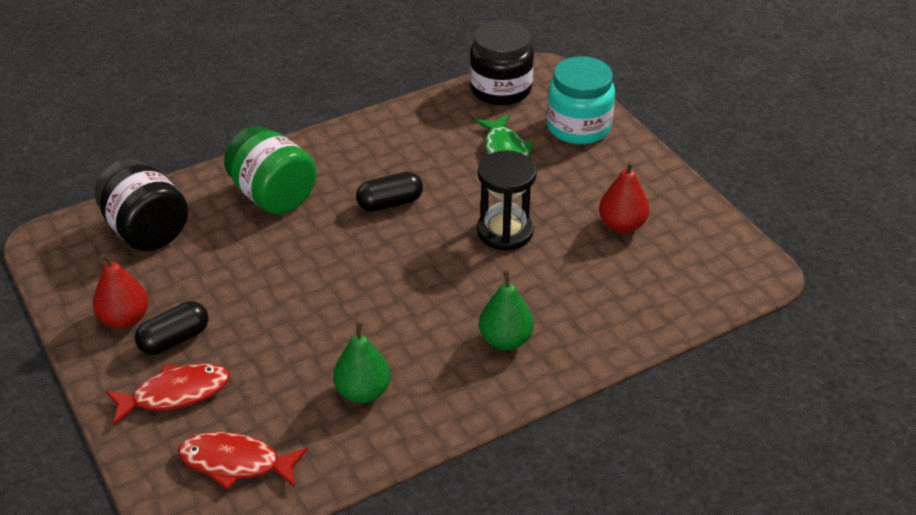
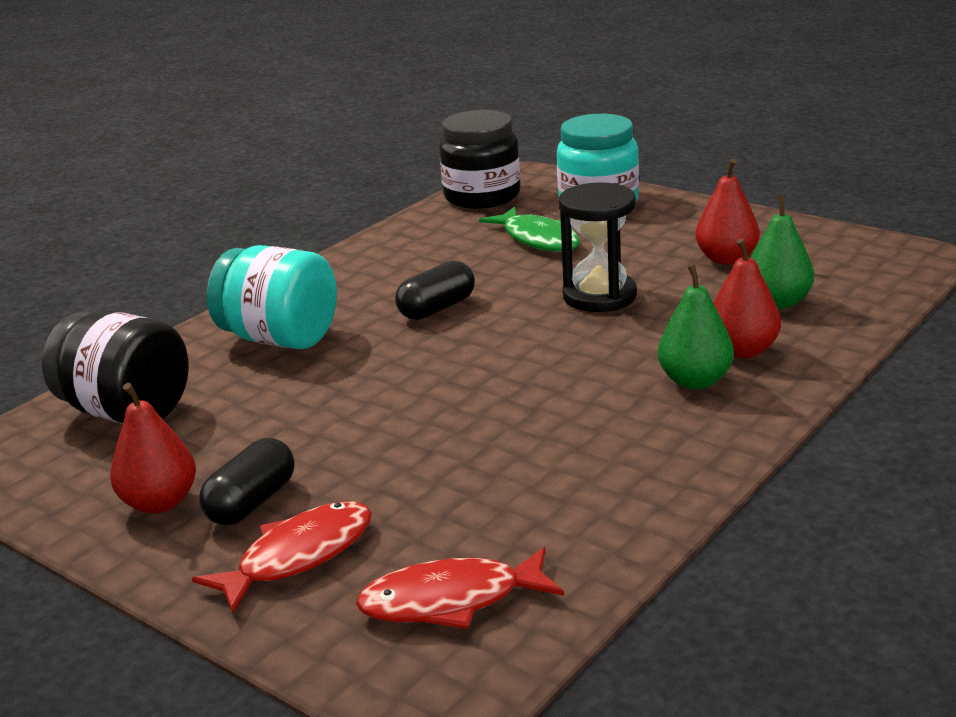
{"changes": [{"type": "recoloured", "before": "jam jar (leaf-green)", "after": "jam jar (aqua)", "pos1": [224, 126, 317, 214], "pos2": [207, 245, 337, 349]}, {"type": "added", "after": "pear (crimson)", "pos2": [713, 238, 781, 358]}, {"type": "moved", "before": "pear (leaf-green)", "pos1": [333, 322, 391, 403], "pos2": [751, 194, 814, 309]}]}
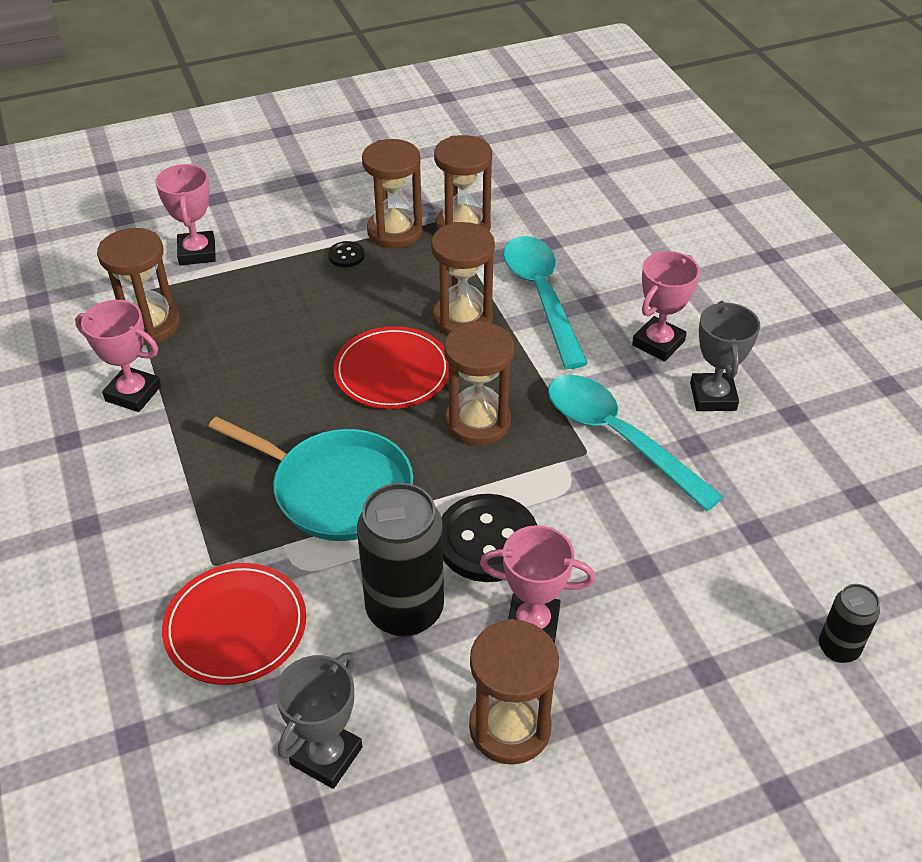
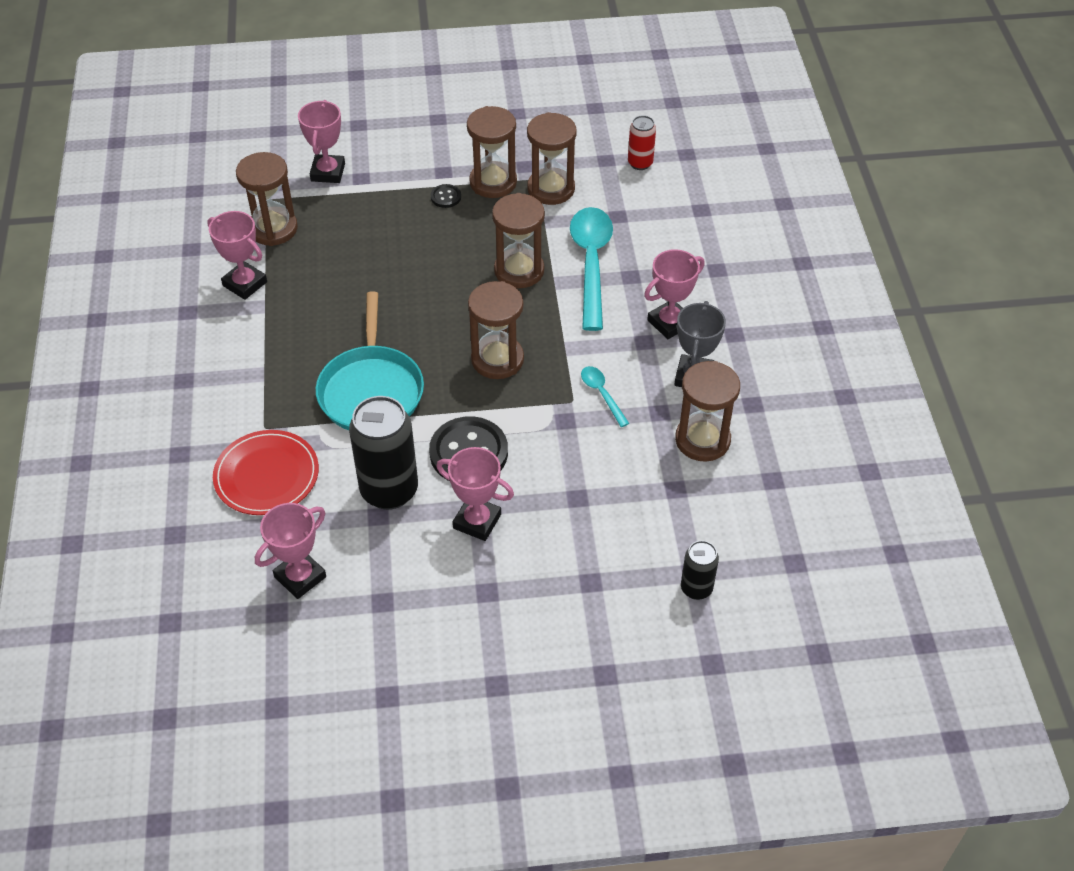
{"changes": [{"type": "recoloured", "before": "award cup (gray)", "after": "award cup (rose-pink)", "pos1": [275, 652, 362, 789], "pos2": [255, 503, 326, 599]}, {"type": "turned", "before": "frying pan (aqua)", "pos1": [208, 416, 413, 541], "pos2": [315, 291, 424, 430], "turn": 45}, {"type": "resized", "before": "tablespoon (aqua)", "pos1": [548, 375, 724, 511], "pos2": [581, 366, 629, 427], "scale": 0.47}, {"type": "added", "after": "soda can (crimson)", "pos2": [628, 115, 656, 170]}, {"type": "moved", "before": "hourglass (dark brown)", "pos1": [469, 619, 559, 765], "pos2": [675, 361, 740, 462]}, {"type": "removed", "before": "plate (crimson)", "pos1": [333, 326, 449, 409]}]}
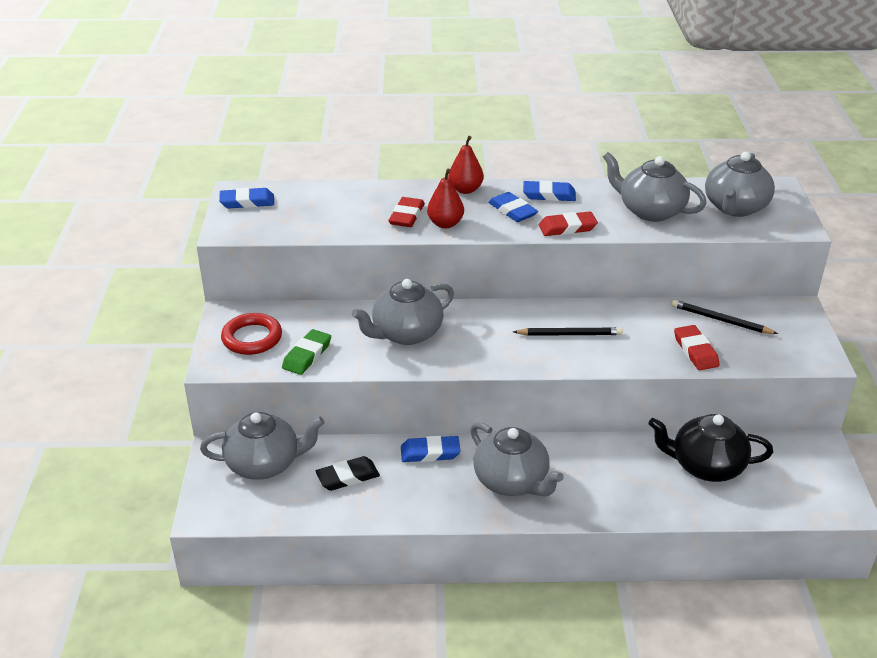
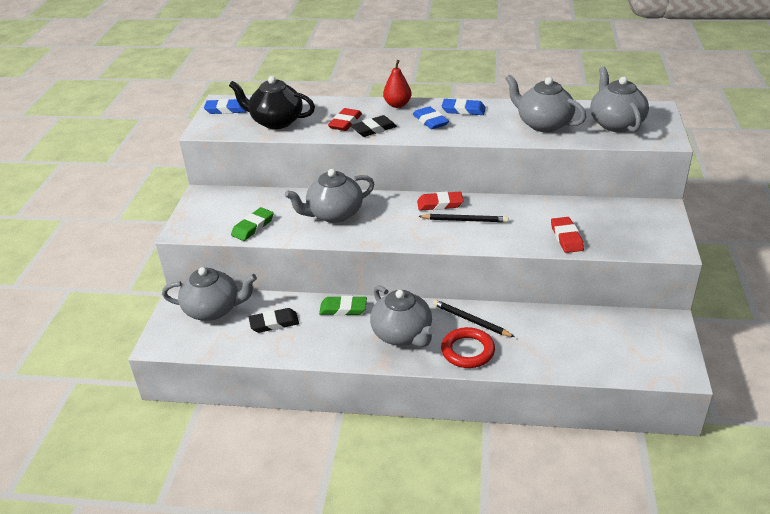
{"changes": [{"type": "moved", "before": "china teapot (jet-black)", "pos1": [648, 414, 773, 482], "pos2": [229, 76, 315, 129]}, {"type": "recoloured", "before": "eraser (blue)", "after": "eraser (leaf-green)", "pos1": [401, 436, 461, 462], "pos2": [319, 296, 367, 316]}, {"type": "replaced", "before": "pear (crimson)", "after": "eraser (jet-black)", "pos1": [427, 169, 464, 228], "pos2": [350, 115, 397, 137]}, {"type": "moved", "before": "eraser (crimson)", "pos1": [539, 211, 598, 236], "pos2": [417, 192, 464, 211]}, {"type": "moved", "before": "pencil (jet-black)", "pos1": [672, 300, 778, 334], "pos2": [433, 300, 515, 337]}, {"type": "moved", "before": "hoop (crimson)", "pos1": [221, 313, 282, 355], "pos2": [441, 327, 495, 368]}, {"type": "turned", "before": "china teapot (gray)", "pos1": [705, 152, 775, 217], "pos2": [590, 67, 649, 132], "turn": 135}]}
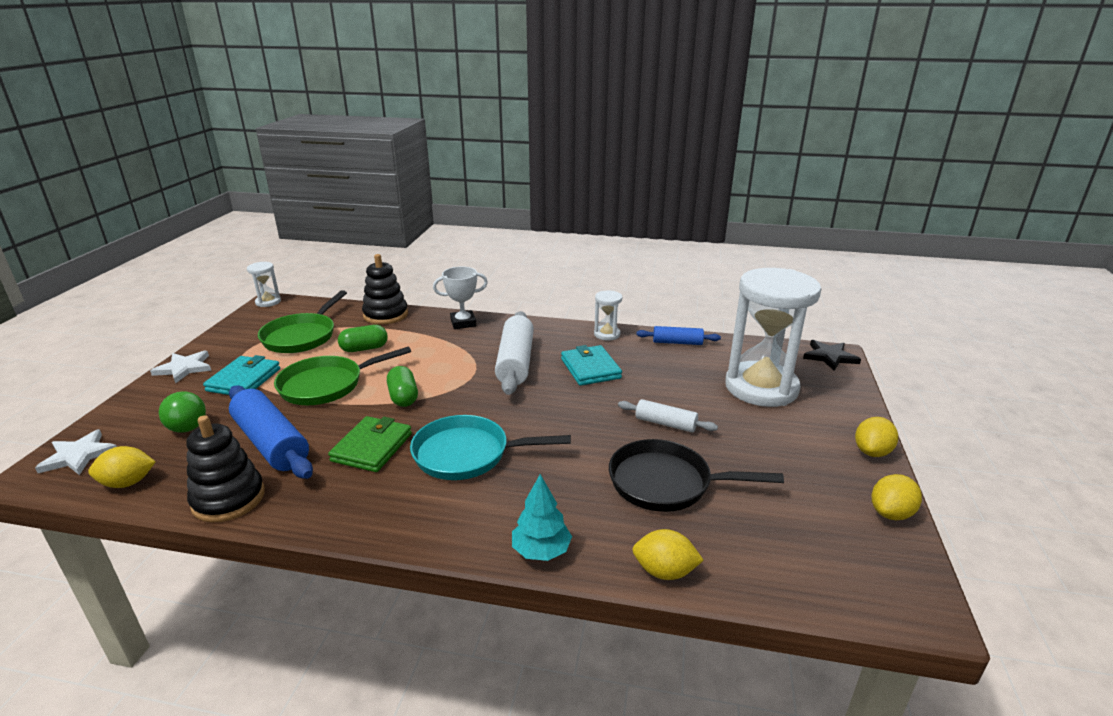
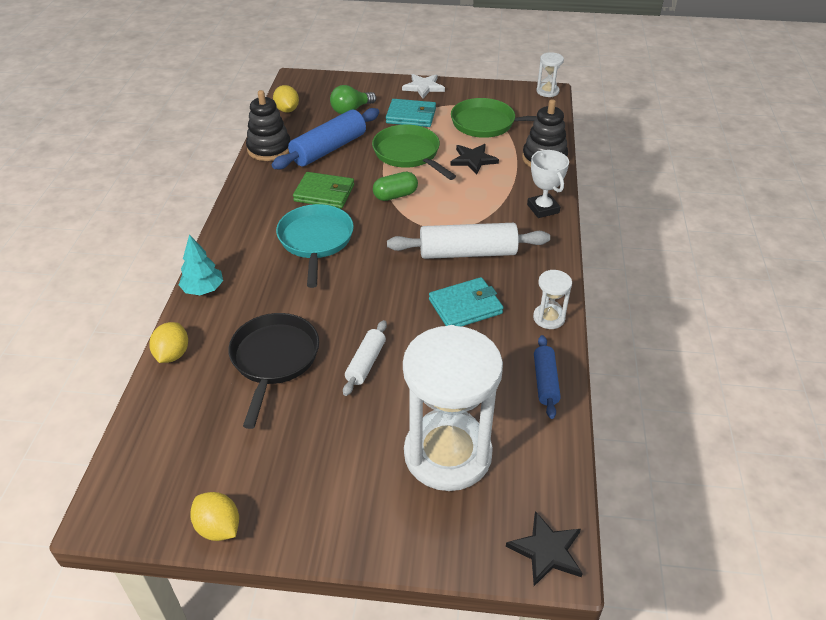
{"changes": [{"type": "replaced", "before": "pill shape (leaf-green)", "after": "five-pointed star (jet-black)", "pos1": [338, 325, 388, 352], "pos2": [450, 144, 499, 174]}, {"type": "removed", "before": "five-pointed star (white)", "pos1": [35, 429, 117, 475]}, {"type": "removed", "before": "lemon (bright yellow)", "pos1": [855, 417, 898, 457]}]}
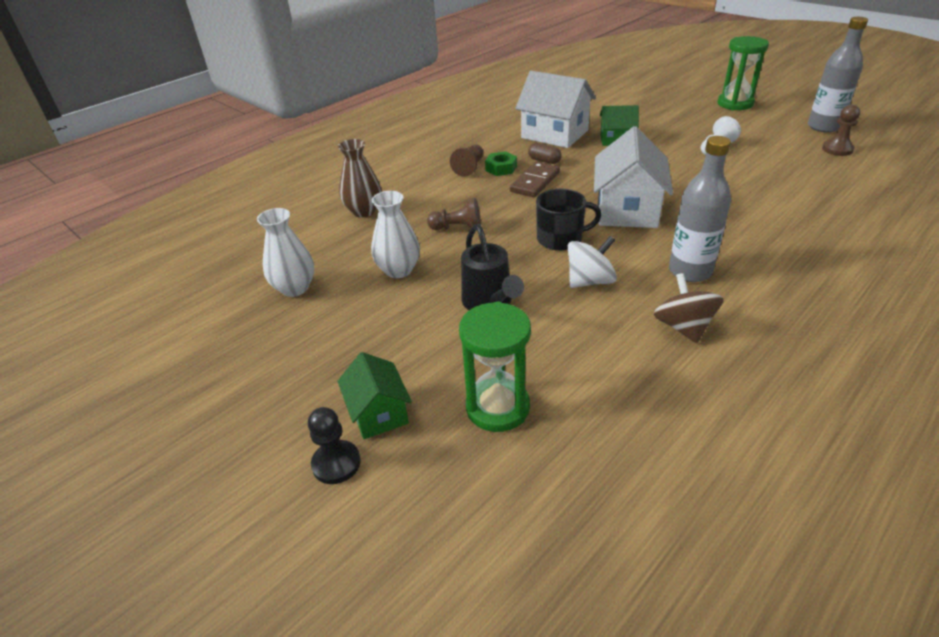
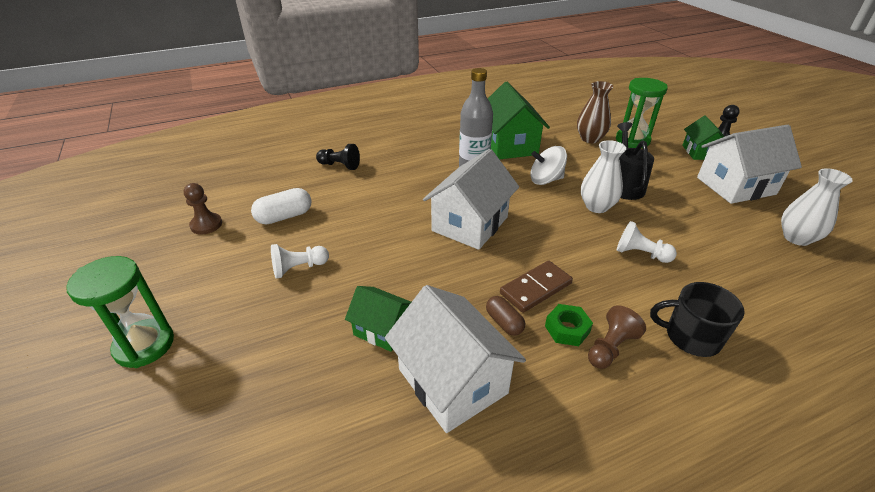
{"changes": [{"type": "added", "after": "pill shape (white)", "pos2": [251, 188, 312, 224]}, {"type": "added", "after": "game pawn (jet-black)", "pos2": [316, 144, 360, 170]}, {"type": "replaced", "before": "toy top (dark brown)", "after": "cottage (leaf-green)", "pos1": [653, 273, 723, 343], "pos2": [488, 82, 550, 159]}, {"type": "moved", "before": "flower vase (dark brown)", "pos1": [338, 139, 382, 217], "pos2": [577, 81, 613, 143]}, {"type": "moved", "before": "flower vase (white)", "pos1": [371, 191, 420, 278], "pos2": [581, 140, 626, 213]}, {"type": "recoloured", "before": "game pawn (dark brown)", "after": "game pawn (white)", "pos1": [427, 198, 481, 230], "pos2": [617, 221, 677, 263]}, {"type": "moved", "before": "coffee mug (jet-black)", "pos1": [536, 188, 602, 251], "pos2": [650, 282, 745, 357]}, {"type": "added", "after": "cottage (white)", "pos2": [697, 125, 802, 204]}, {"type": "removed", "before": "drink bottle (gray)", "pos1": [808, 17, 868, 132]}]}
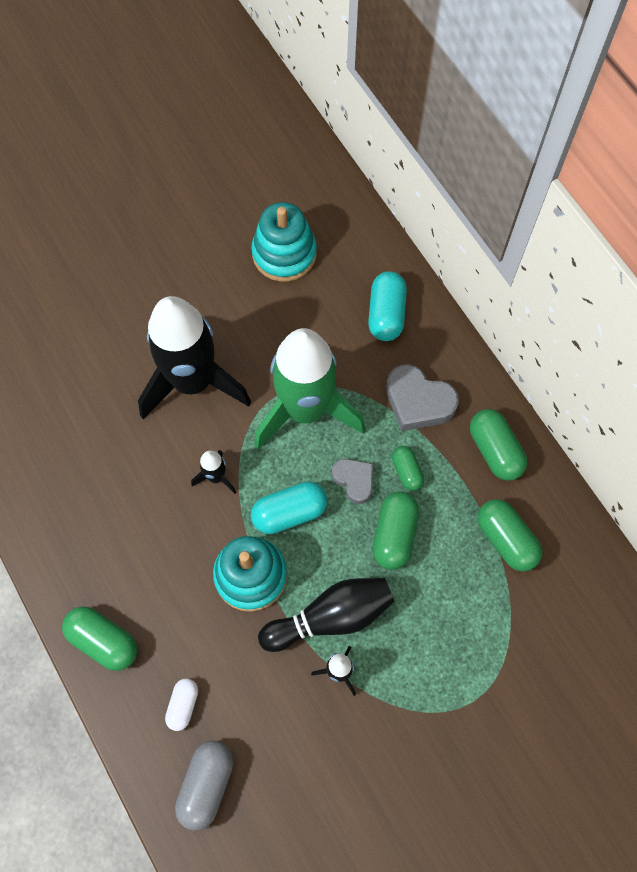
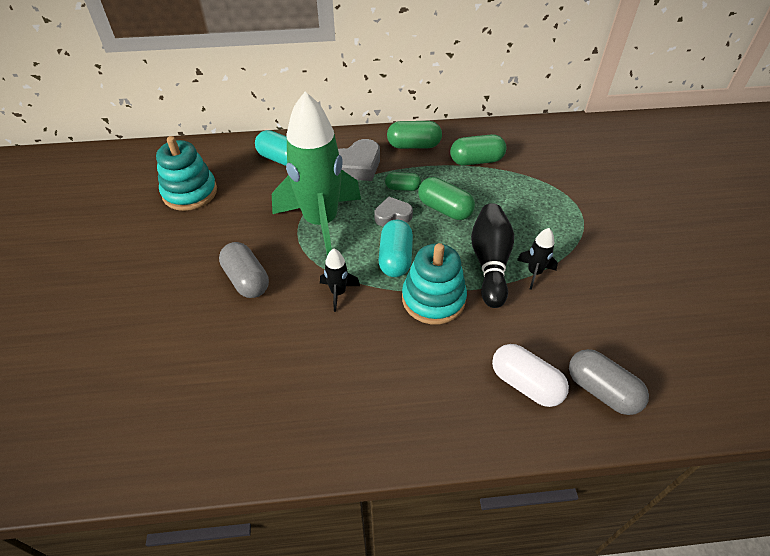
{"changes": [{"type": "replaced", "before": "spaceship (jet-black)", "after": "pill shape (gray)", "pos1": [138, 296, 251, 419], "pos2": [219, 242, 269, 298]}, {"type": "resized", "before": "pill shape (white)", "pos1": [165, 678, 198, 731], "pos2": [492, 344, 569, 407], "scale": 1.63}, {"type": "removed", "before": "pill shape (leaf-green)", "pos1": [62, 606, 138, 671]}]}
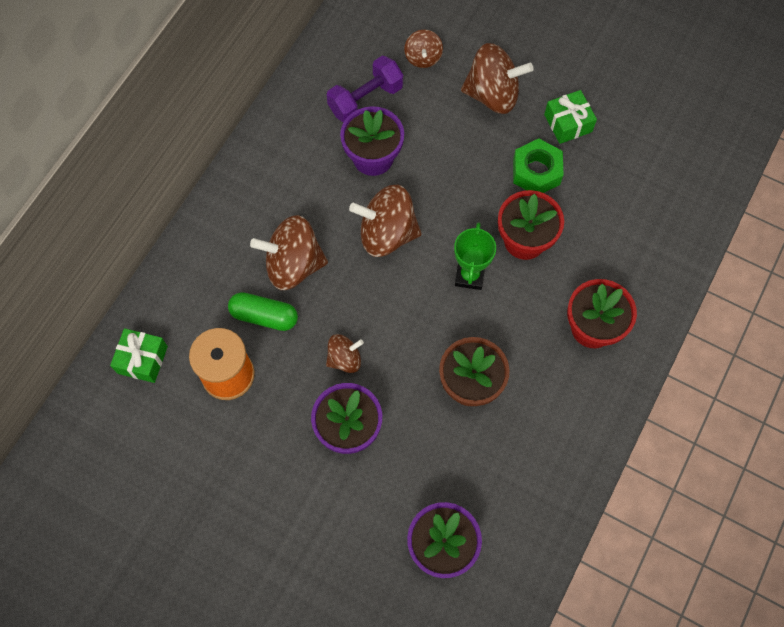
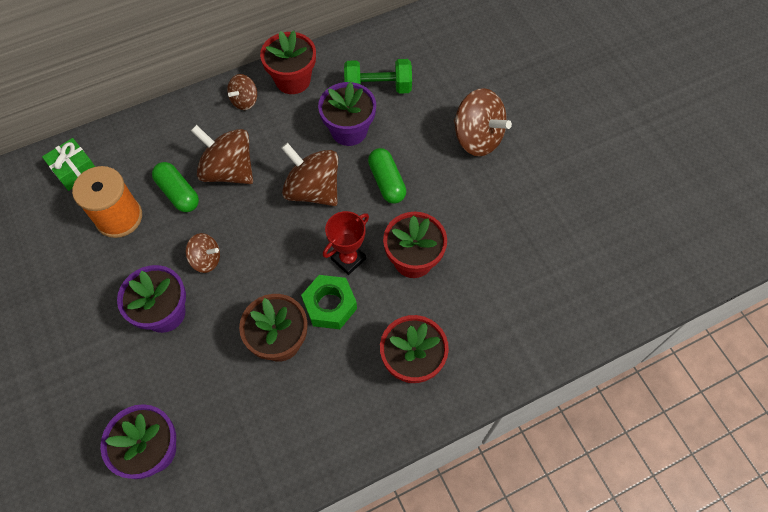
{"changes": [{"type": "moved", "before": "toy top (dark brown)", "pos1": [404, 30, 443, 68], "pos2": [227, 74, 257, 110]}, {"type": "added", "after": "potted plant (crimson)", "pos2": [260, 31, 316, 94]}, {"type": "moved", "before": "hexagon nut (leaf-green)", "pos1": [513, 139, 563, 193], "pos2": [301, 275, 357, 329]}, {"type": "recoloured", "before": "award cup (leaf-green)", "after": "award cup (crimson)", "pos1": [454, 222, 496, 290], "pos2": [323, 211, 369, 275]}, {"type": "recoloured", "before": "free weight (violet)", "after": "free weight (leaf-green)", "pos1": [327, 56, 403, 122], "pos2": [344, 59, 412, 94]}, {"type": "added", "after": "pill shape (leaf-green)", "pos2": [368, 148, 406, 204]}, {"type": "removed", "before": "present (leaf-green)", "pos1": [544, 90, 597, 144]}]}
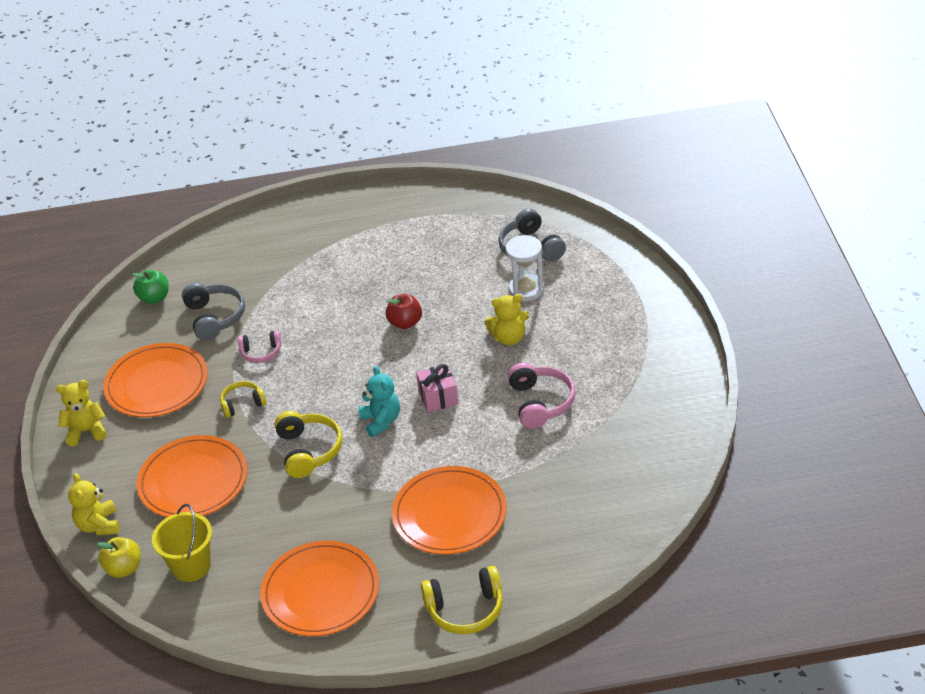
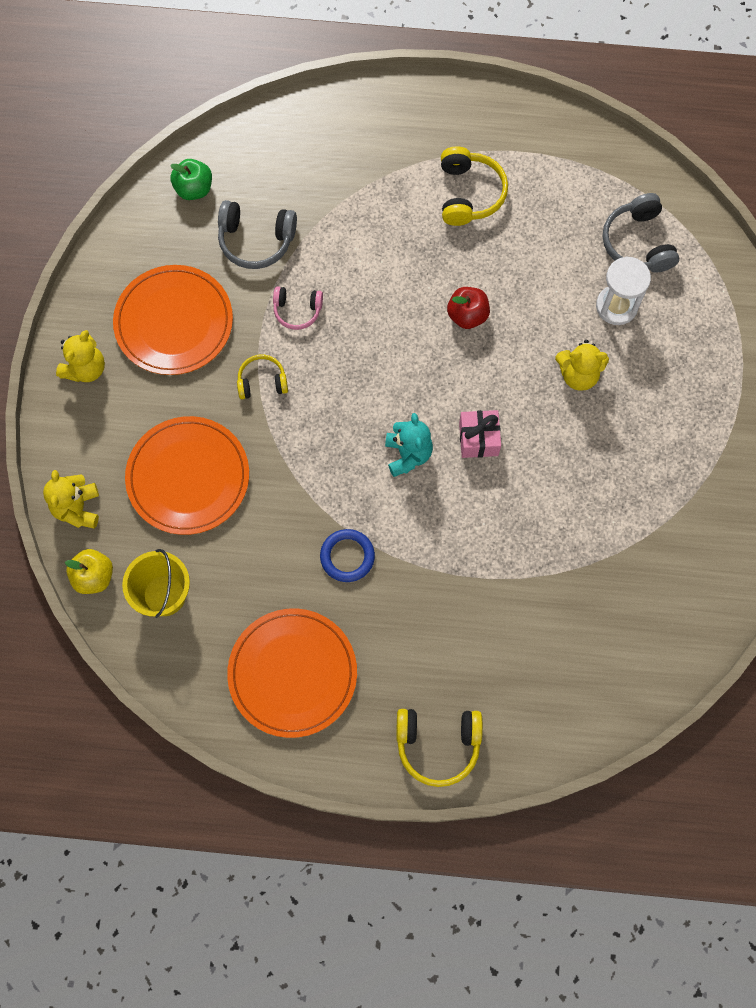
{"changes": [{"type": "turned", "before": "teddy bear (bright yellow)", "pos1": [56, 380, 106, 446], "pos2": [56, 330, 105, 382], "turn": 120}, {"type": "turned", "before": "over-ear headphones (gray)", "pos1": [182, 283, 245, 341], "pos2": [218, 200, 297, 269], "turn": 105}, {"type": "added", "after": "hoop (blue)", "pos2": [320, 529, 375, 582]}, {"type": "moved", "before": "over-ear headphones (bright yellow)", "pos1": [275, 411, 343, 478], "pos2": [441, 146, 508, 226]}, {"type": "removed", "before": "plate (orange-coloured)", "pos1": [392, 466, 507, 555]}, {"type": "removed", "before": "over-ear headphones (rose-pink)", "pos1": [508, 363, 576, 429]}]}
